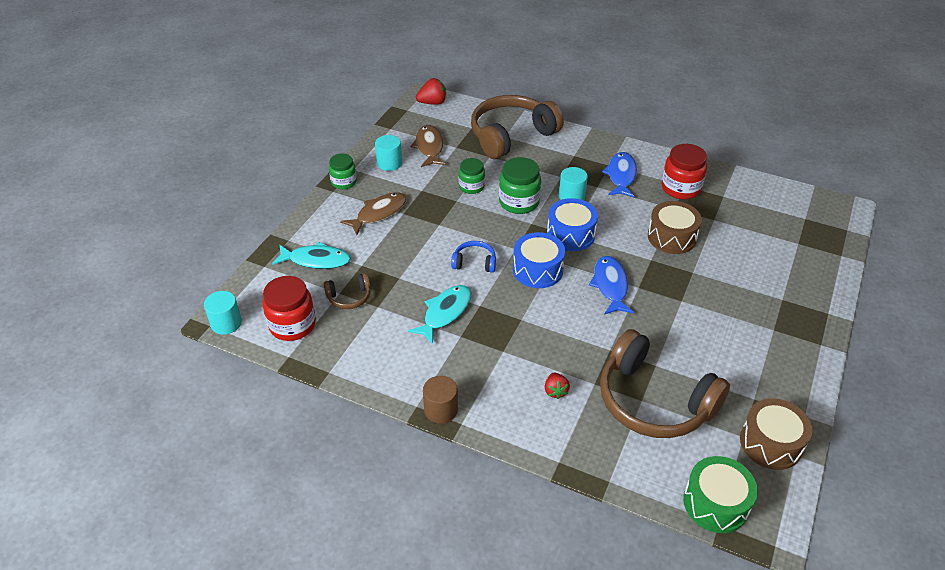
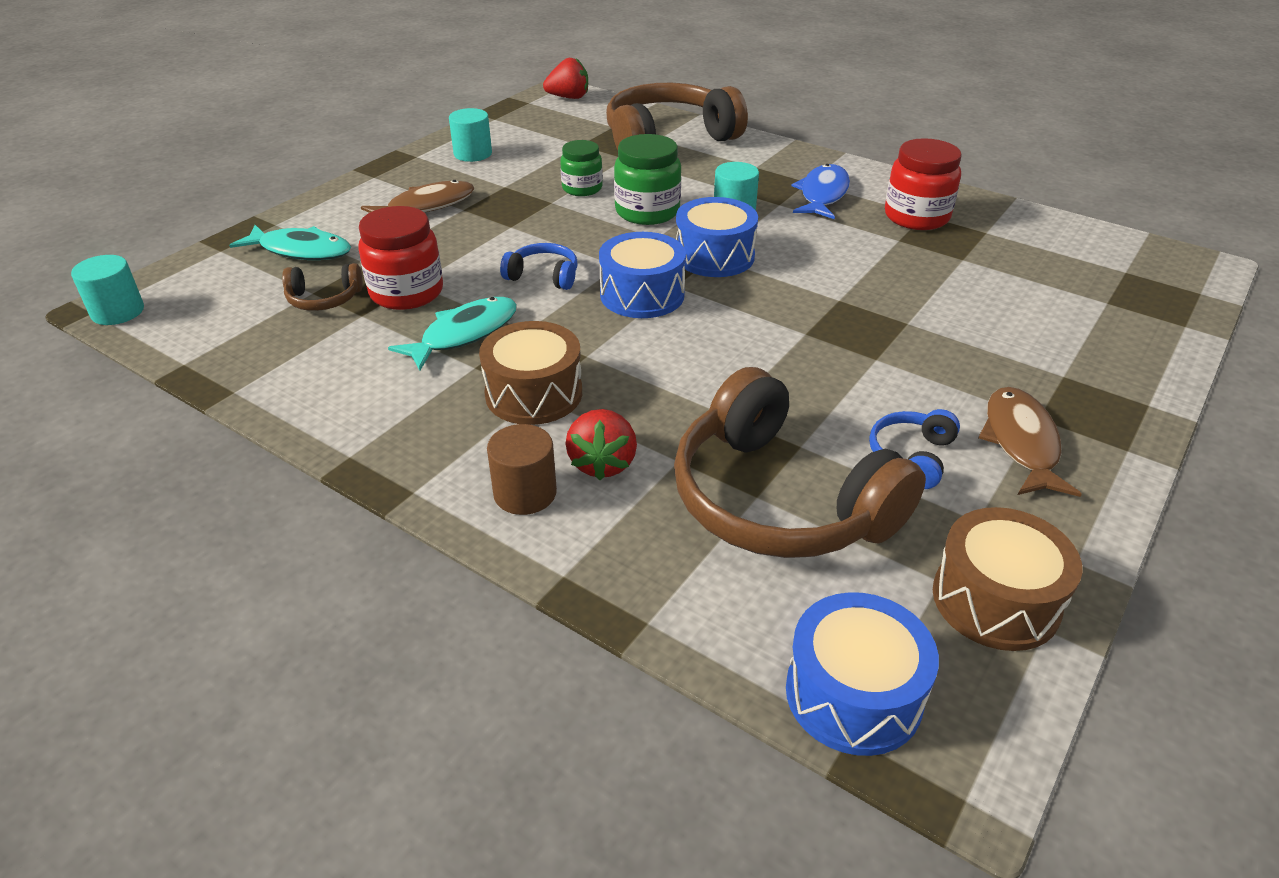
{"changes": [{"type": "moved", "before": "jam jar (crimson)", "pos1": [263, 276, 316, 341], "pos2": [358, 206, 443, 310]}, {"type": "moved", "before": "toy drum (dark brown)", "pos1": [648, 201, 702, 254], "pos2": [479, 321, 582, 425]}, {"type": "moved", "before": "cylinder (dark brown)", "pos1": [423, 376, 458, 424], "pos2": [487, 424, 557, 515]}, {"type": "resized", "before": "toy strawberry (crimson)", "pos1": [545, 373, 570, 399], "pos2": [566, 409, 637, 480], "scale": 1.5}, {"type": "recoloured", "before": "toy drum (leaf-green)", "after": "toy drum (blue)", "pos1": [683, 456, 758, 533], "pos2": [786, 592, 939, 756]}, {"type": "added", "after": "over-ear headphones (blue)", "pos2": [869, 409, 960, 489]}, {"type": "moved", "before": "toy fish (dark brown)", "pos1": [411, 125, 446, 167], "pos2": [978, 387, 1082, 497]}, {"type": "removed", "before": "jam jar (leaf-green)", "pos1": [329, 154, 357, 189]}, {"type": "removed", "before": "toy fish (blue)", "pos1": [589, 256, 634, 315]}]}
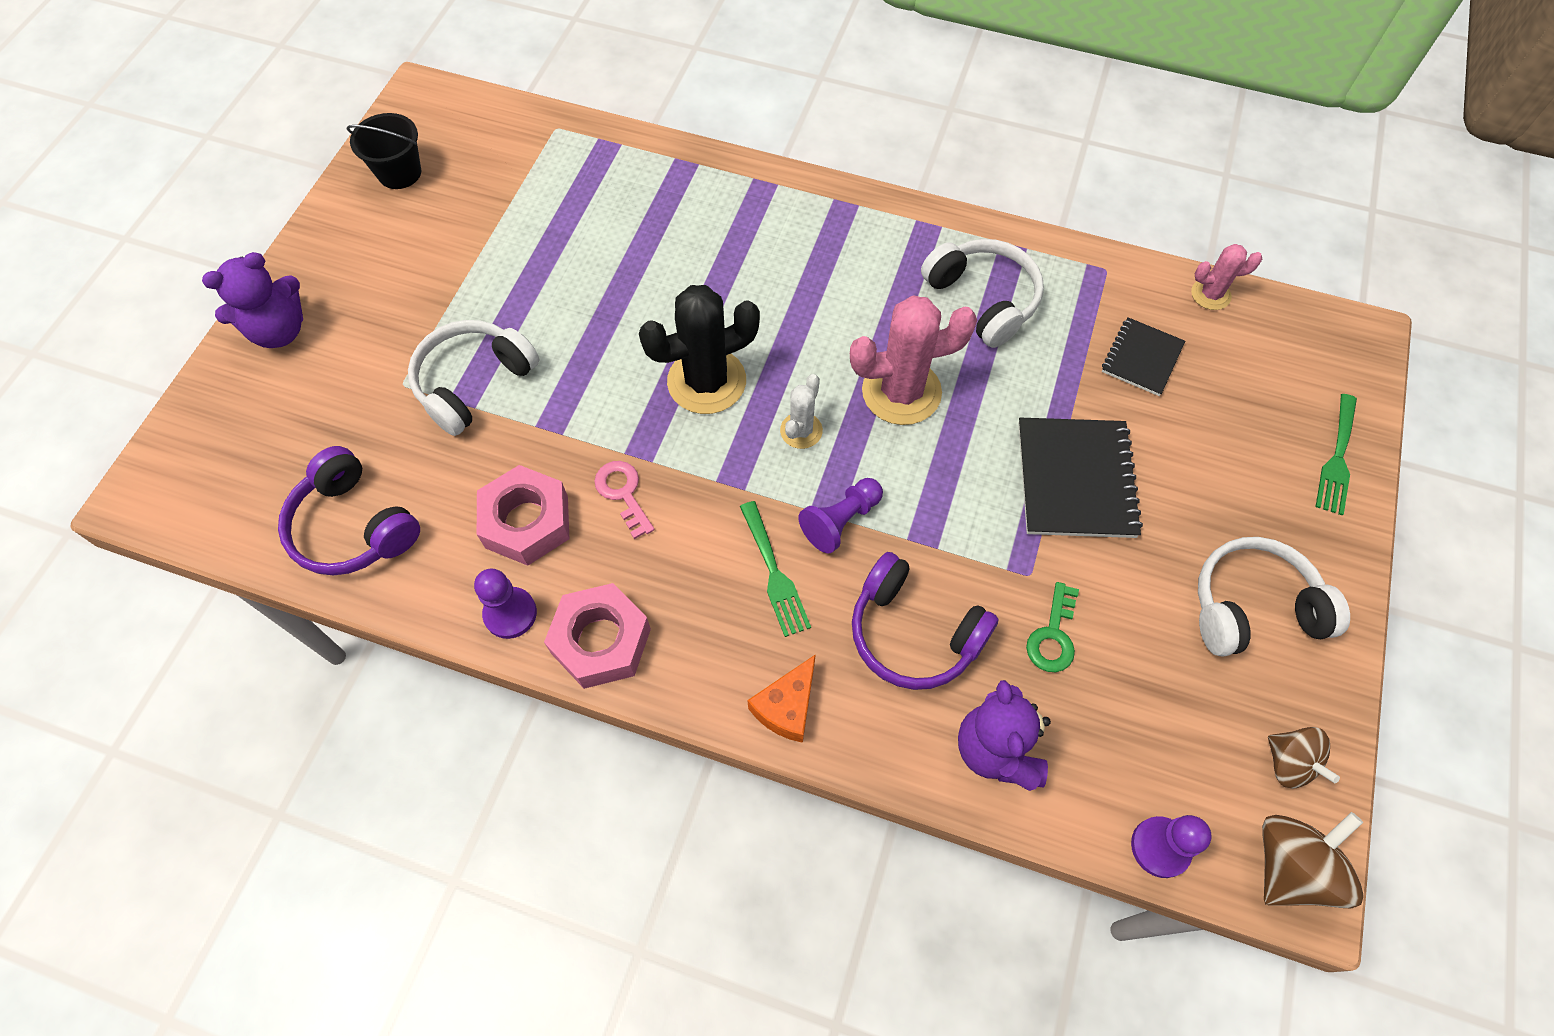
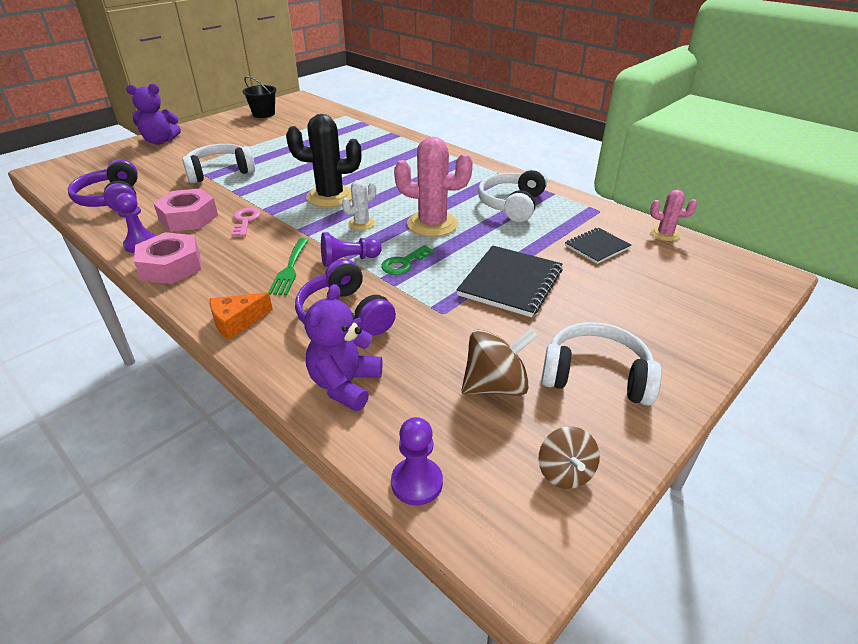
{"changes": [{"type": "moved", "before": "latchkey (leaf-green)", "pos1": [1026, 582, 1079, 672], "pos2": [381, 245, 434, 275]}, {"type": "moved", "before": "toy top (dark brown)", "pos1": [1262, 812, 1363, 909], "pos2": [461, 328, 538, 396]}, {"type": "turned", "before": "over-ear headphones (white)", "pos1": [921, 239, 1044, 348], "pos2": [478, 167, 547, 222], "turn": -150}, {"type": "removed", "before": "dinner fork (leaf-green)", "pos1": [1315, 394, 1357, 516]}]}
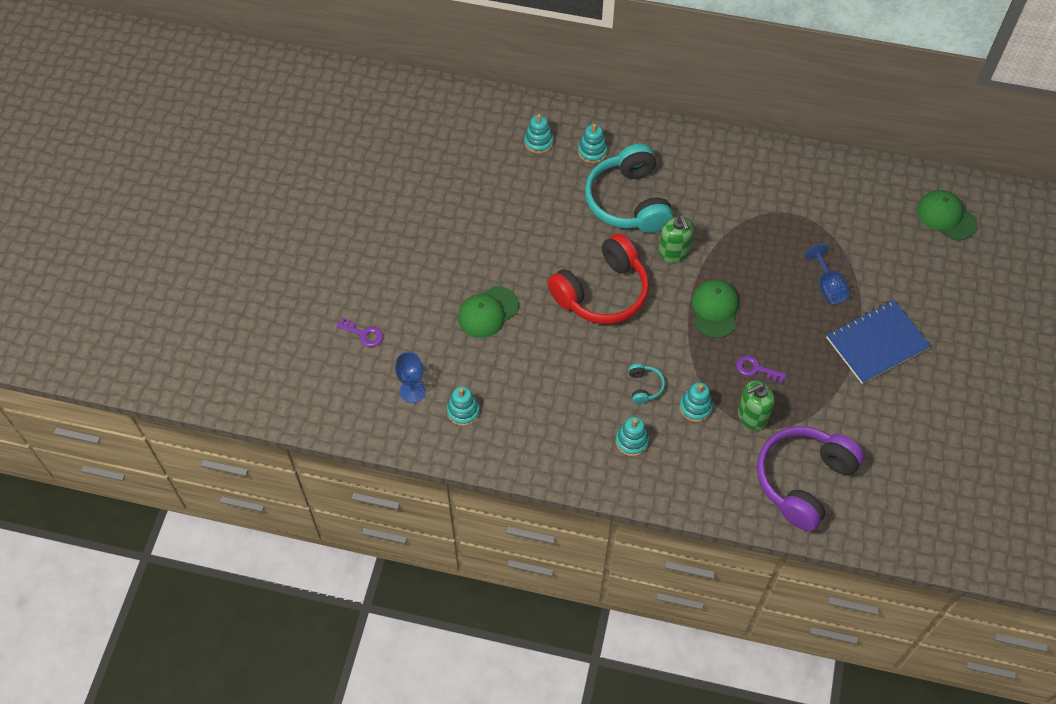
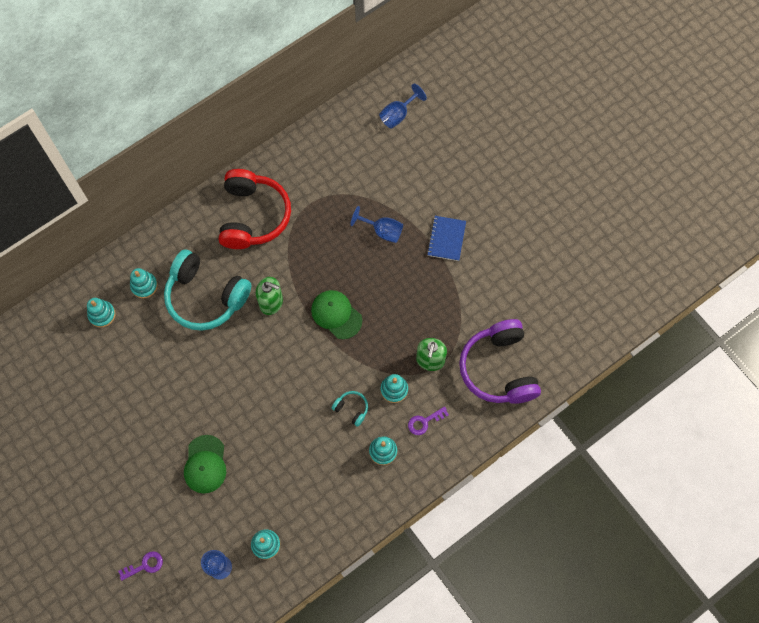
{"changes": [{"type": "moved", "before": "over-ear headphones (crimson)", "pos1": [547, 233, 649, 324], "pos2": [219, 169, 291, 249]}, {"type": "replaced", "before": "peaked cap (leaf-green)", "after": "goblet (blue)", "pos1": [917, 190, 978, 241], "pos2": [379, 84, 427, 128]}, {"type": "moved", "before": "latchkey (violet)", "pos1": [736, 355, 786, 383], "pos2": [408, 406, 449, 435]}, {"type": "resized", "before": "exercise book (blue)", "pos1": [826, 300, 931, 384], "pos2": [427, 216, 466, 261], "scale": 0.63}]}
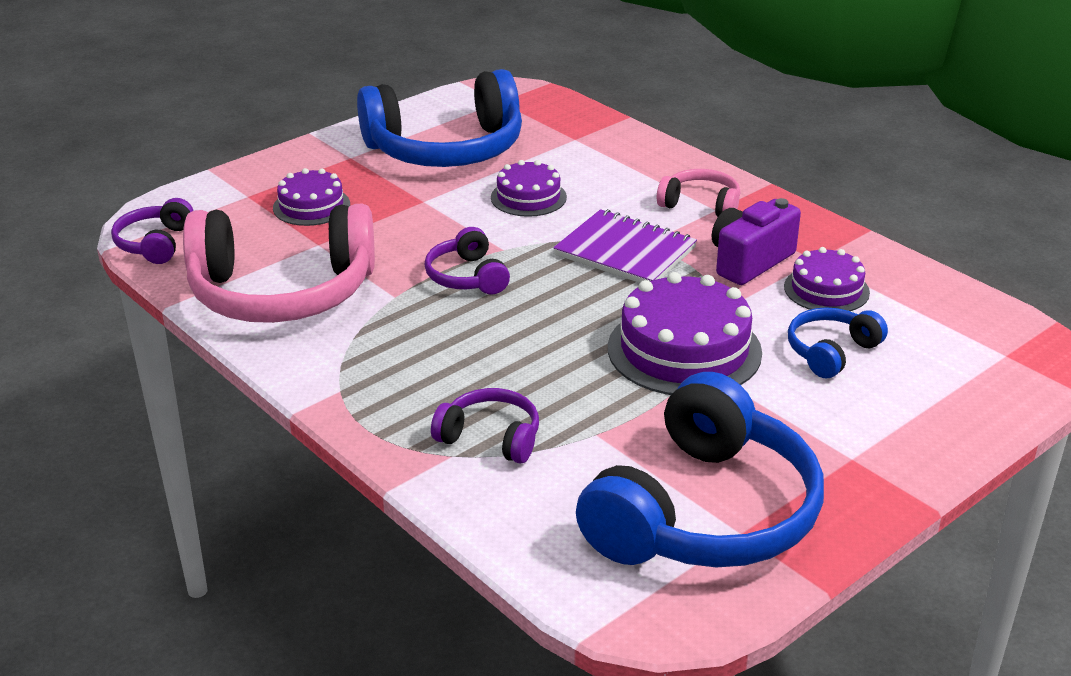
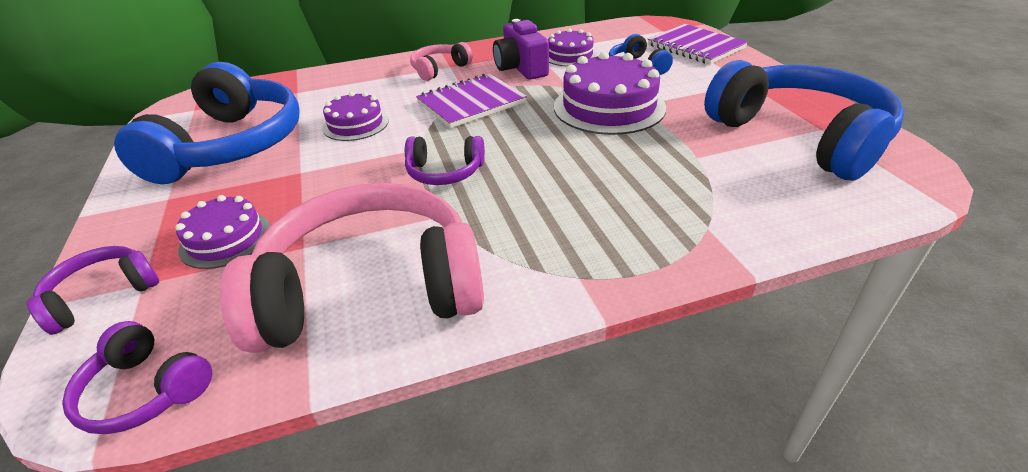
{"changes": [{"type": "moved", "before": "over-ear headphones (violet)", "pos1": [431, 388, 539, 463], "pos2": [26, 246, 159, 335]}, {"type": "turned", "before": "over-ear headphones (rose-pink)", "pos1": [183, 204, 375, 323], "pos2": [220, 183, 484, 353], "turn": -120}, {"type": "added", "after": "exercise book (violet)", "pos2": [648, 24, 748, 64]}]}
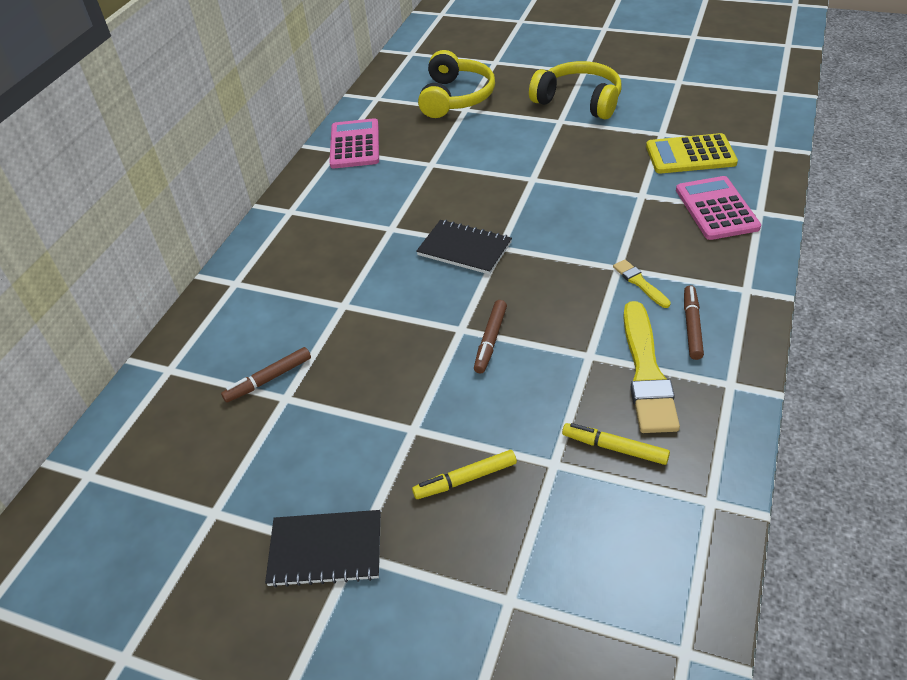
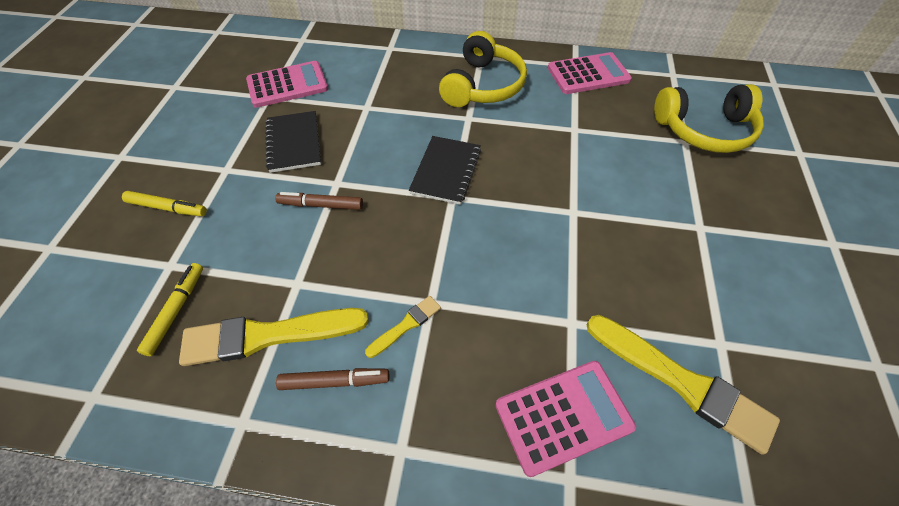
{"changes": [{"type": "turned", "before": "marker pen (bright yellow)", "pos1": [412, 450, 517, 499], "pos2": [122, 191, 207, 216], "turn": 135}, {"type": "replaced", "before": "marker pen (dark brown)", "after": "adding machine (rose-pink)", "pos1": [221, 347, 311, 403], "pos2": [246, 61, 328, 108]}, {"type": "moved", "before": "exercise book (jet-black)", "pos1": [265, 510, 381, 588], "pos2": [265, 111, 321, 173]}, {"type": "moved", "before": "over-ear headphones (bright yellow)", "pos1": [529, 61, 621, 120], "pos2": [439, 31, 527, 107]}, {"type": "replaced", "before": "adding machine (bright yellow)", "after": "brush (bright yellow)", "pos1": [646, 133, 738, 174], "pos2": [587, 315, 780, 455]}]}
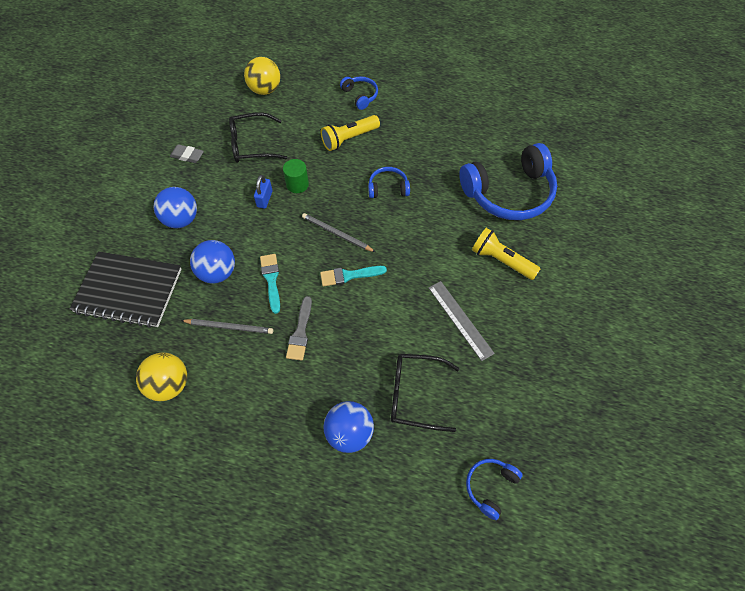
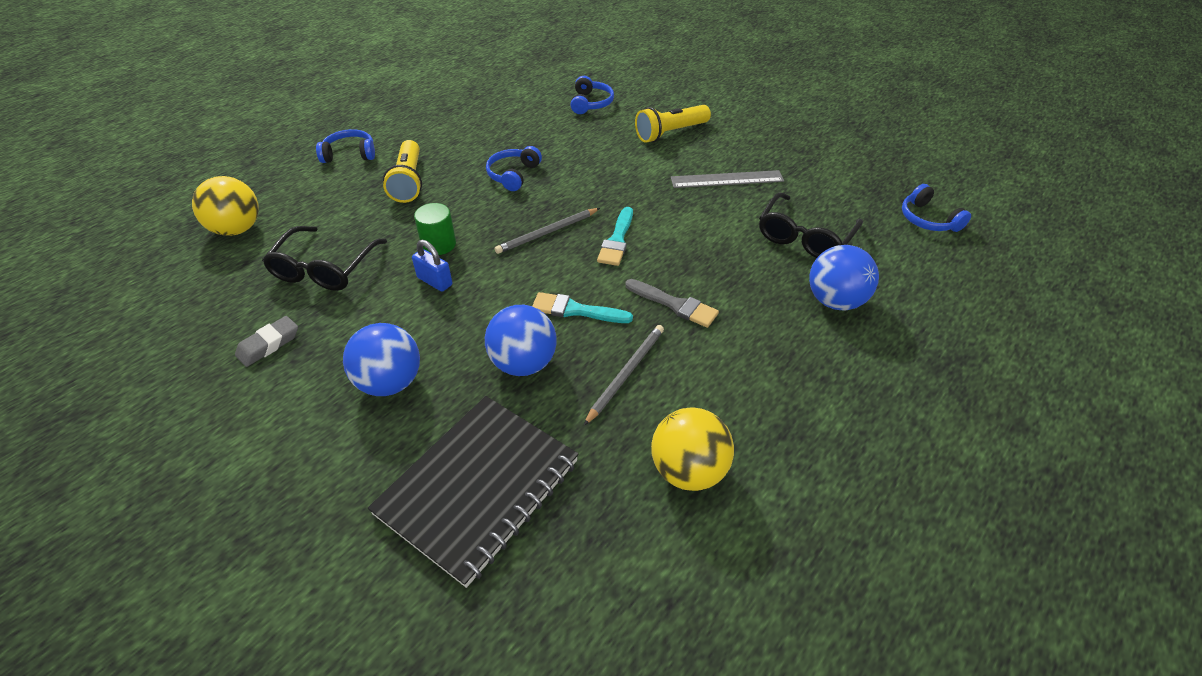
{"changes": [{"type": "resized", "before": "over-ear headphones (blue)", "pos1": [459, 143, 557, 220], "pos2": [571, 76, 614, 114], "scale": 0.46}]}
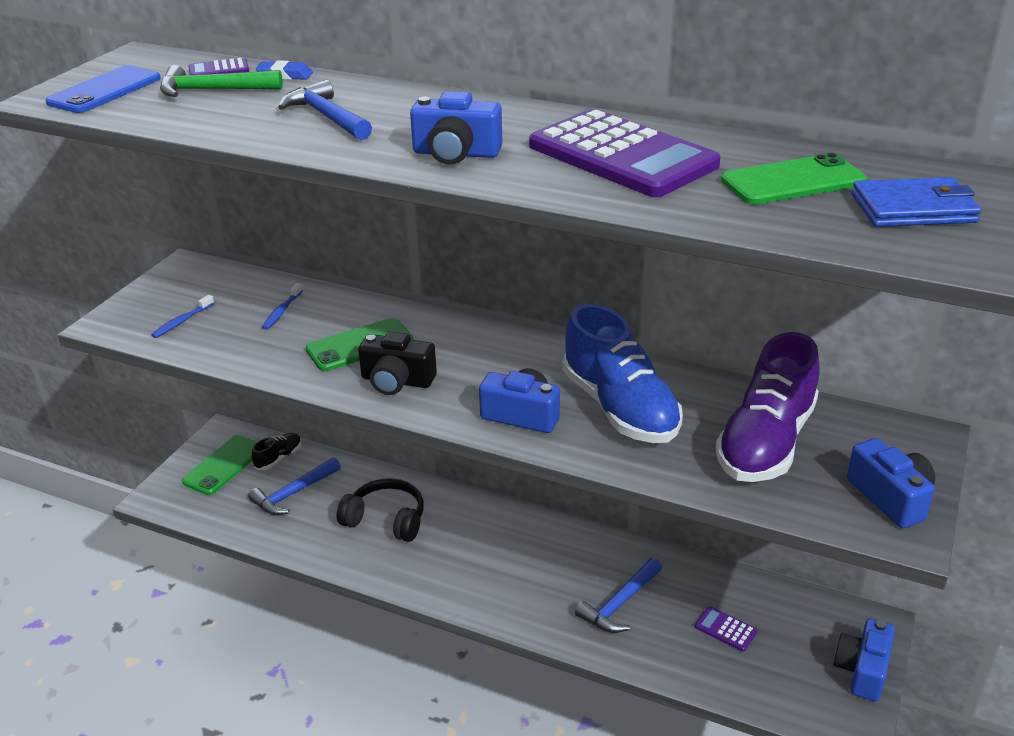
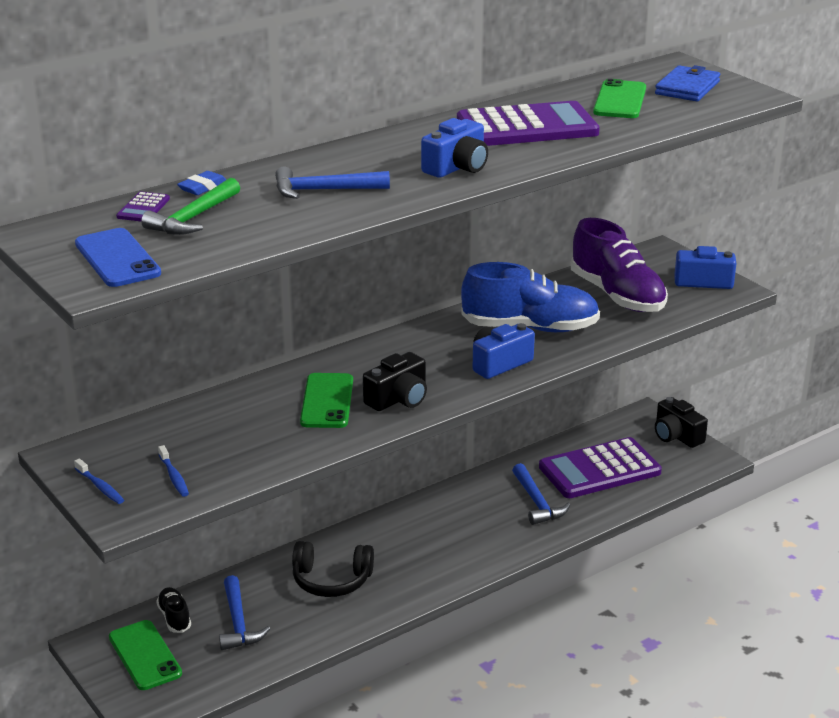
{"changes": [{"type": "moved", "before": "toothbrush (blue)", "pos1": [262, 283, 303, 330], "pos2": [74, 459, 124, 504]}, {"type": "turned", "before": "over-ear headphones (jet-black)", "pos1": [337, 478, 424, 542], "pos2": [292, 541, 374, 597], "turn": -135}, {"type": "resized", "before": "adding machine (violet)", "pos1": [695, 606, 758, 651], "pos2": [539, 437, 662, 498], "scale": 2.49}, {"type": "recoloured", "before": "camera (blue)", "after": "camera (jet-black)", "pos1": [834, 619, 895, 701], "pos2": [655, 397, 708, 448]}]}
